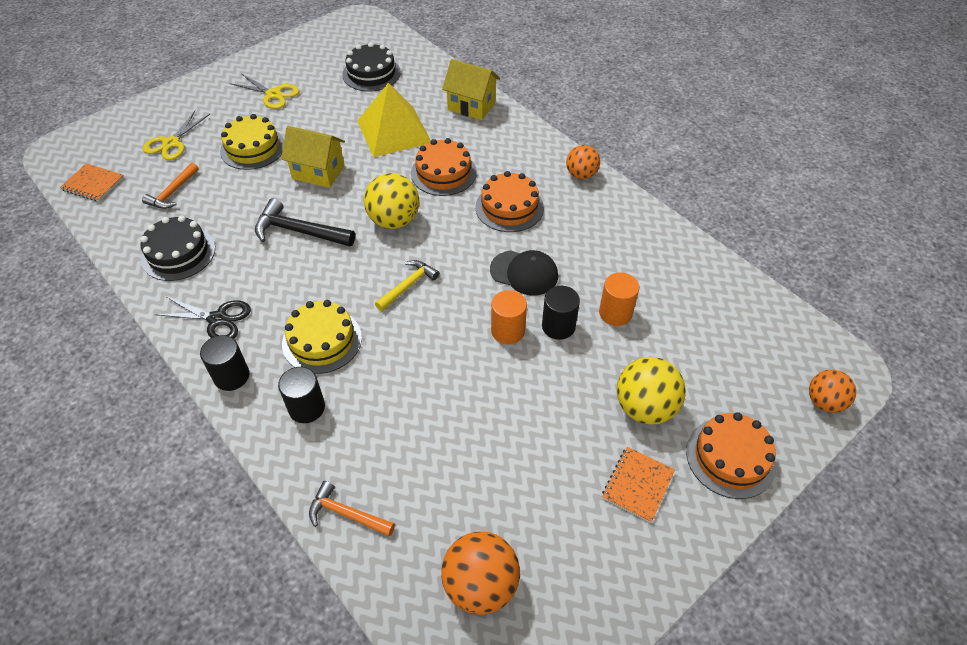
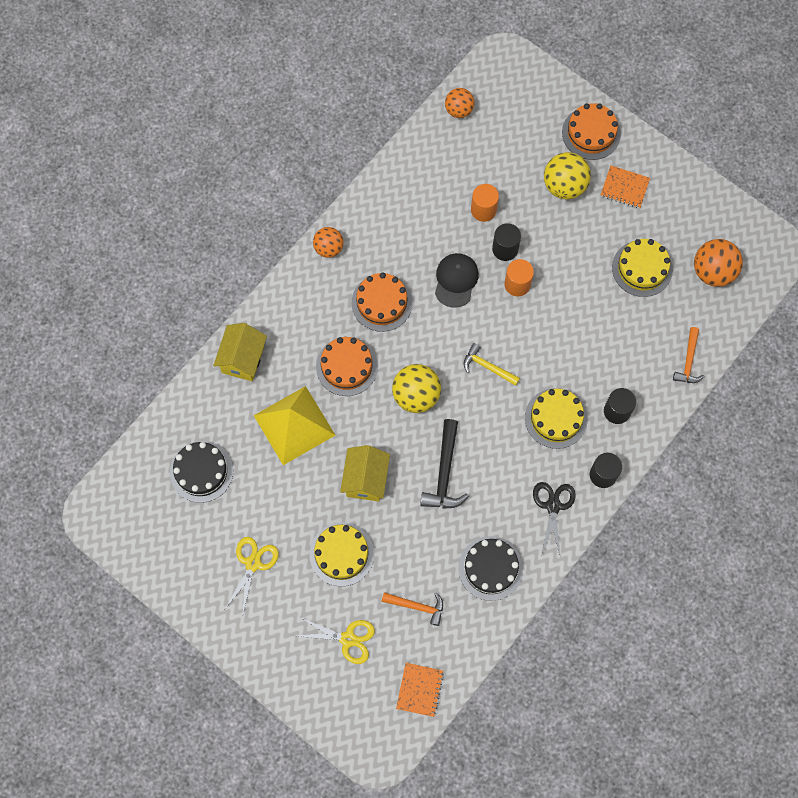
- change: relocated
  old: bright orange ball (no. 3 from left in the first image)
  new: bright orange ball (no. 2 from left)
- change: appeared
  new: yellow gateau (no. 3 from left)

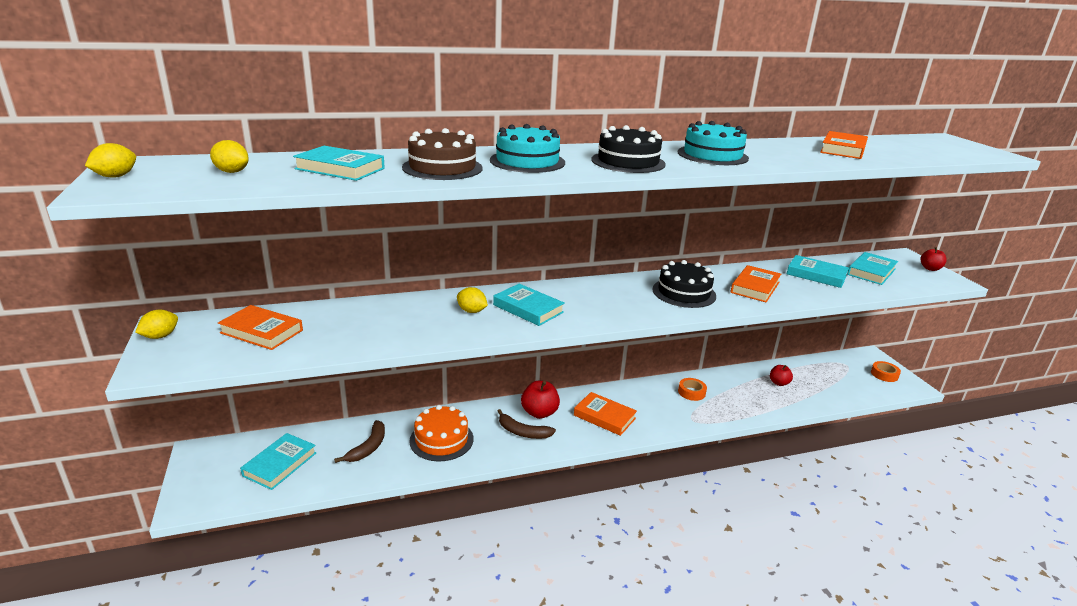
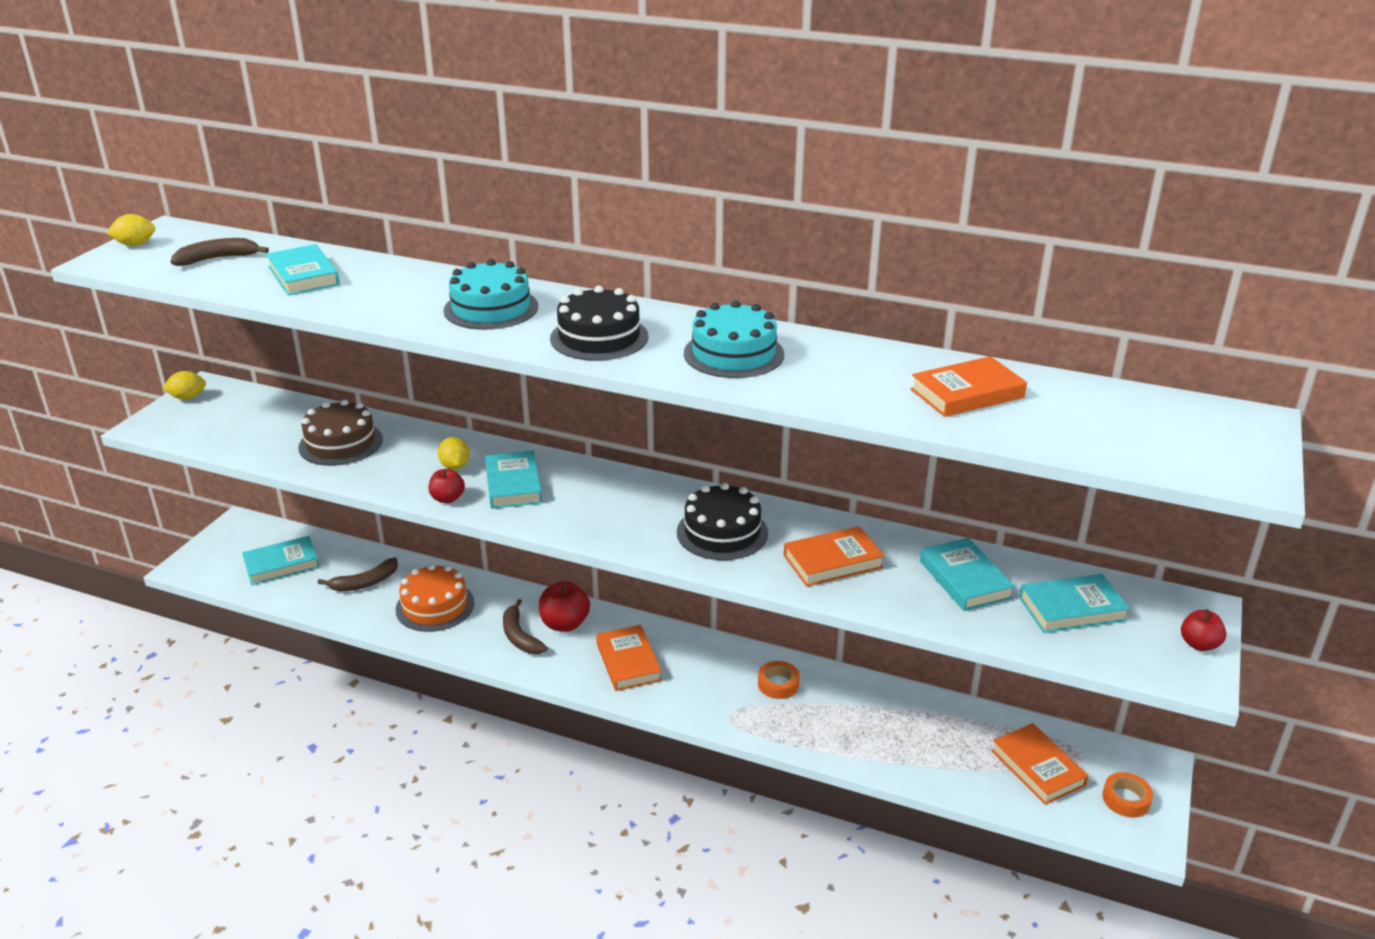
- change: exchanged
  old: yellow citrus fruit (no. 3 from left)
  new: russet banana (no. 1 from left)
- change: relocated
  old: bright orange hardback (no. 1 from left in the first image)
  new: bright orange hardback (no. 4 from left)
- change: relocated
  old: russet gateau
- change: relocated
  old: red toy apple (no. 2 from left in the first image)
  new: red toy apple (no. 1 from left)

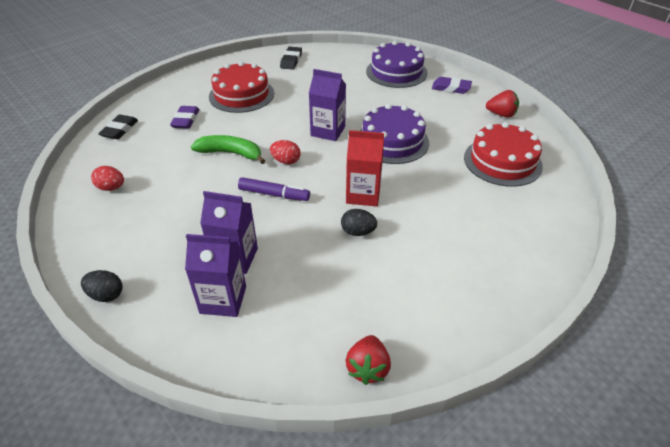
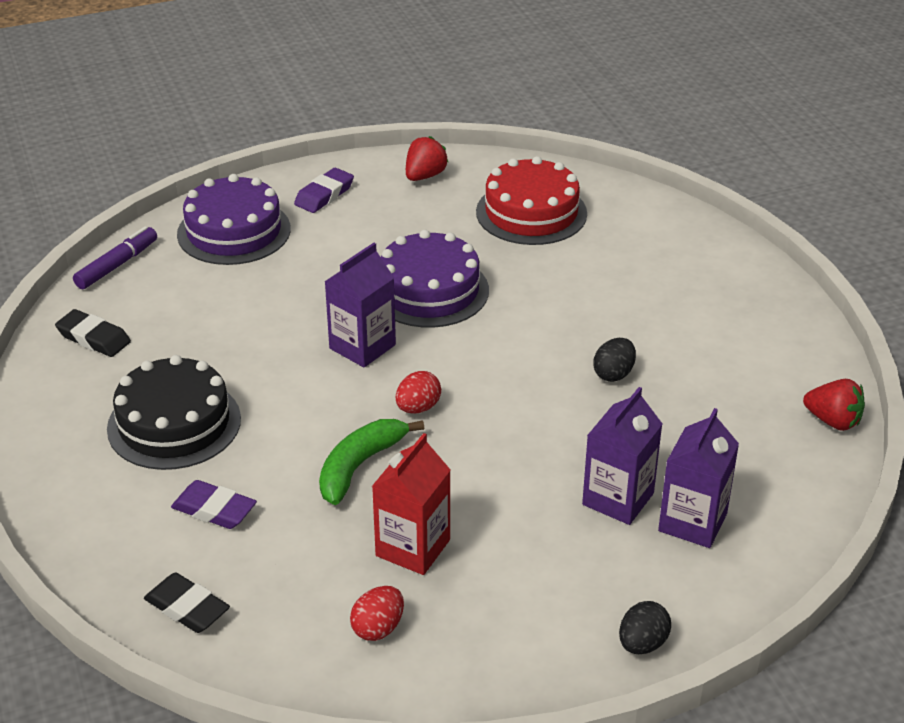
- change: colour
  old: red gateau (no. 1 from left)
  new: jet-black gateau
- change: relocated
  old: royal purple marker
- change: relocated
  old: red milk carton

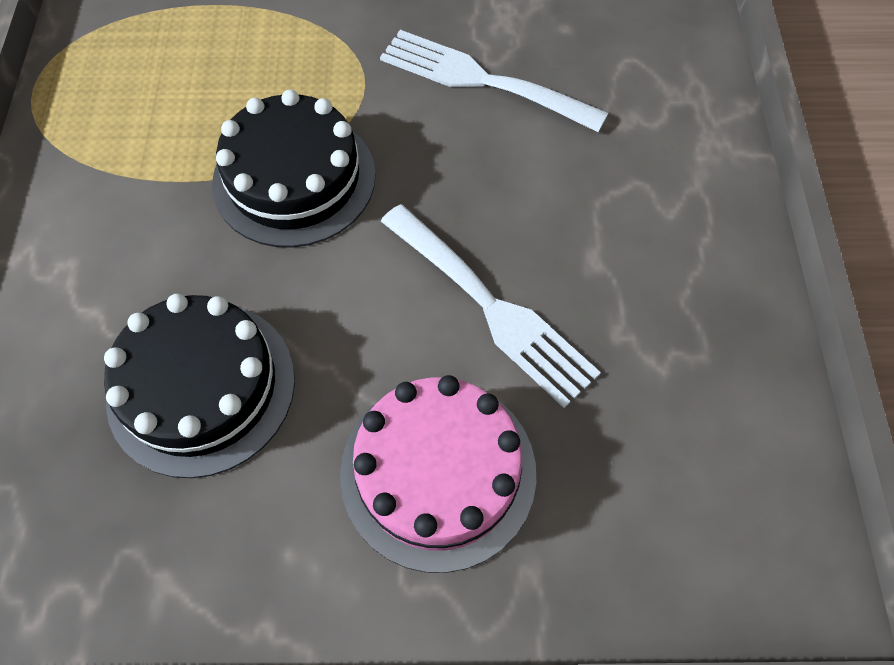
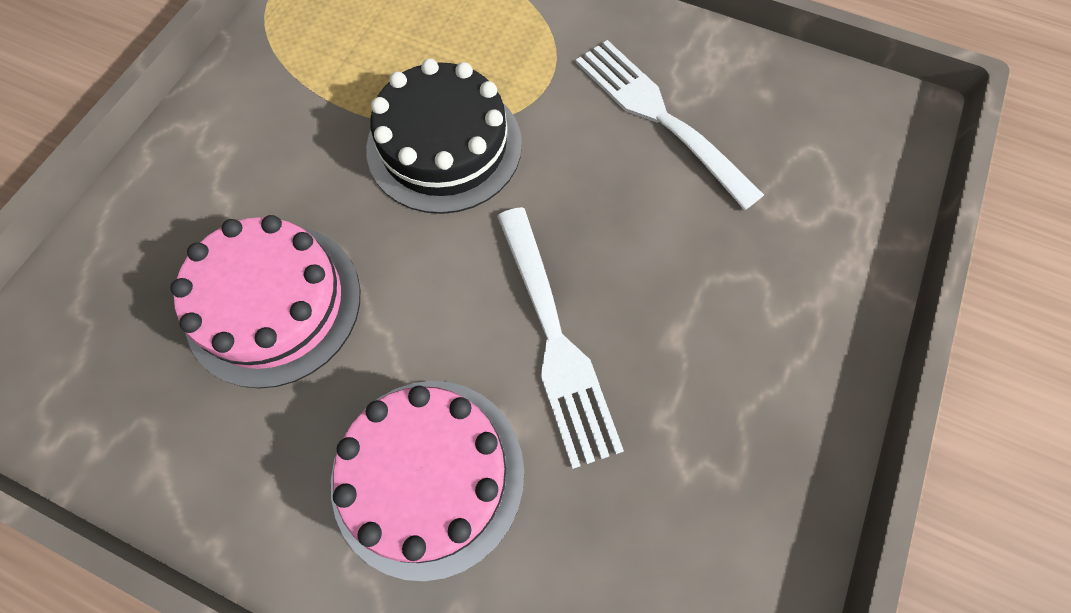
- change: colour
  old: jet-black gateau (no. 1 from left)
  new: rose-pink gateau (no. 1 from left)

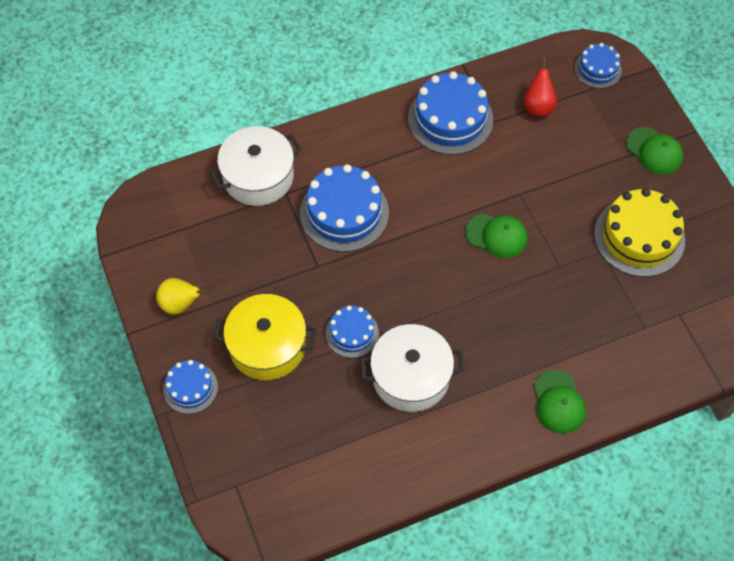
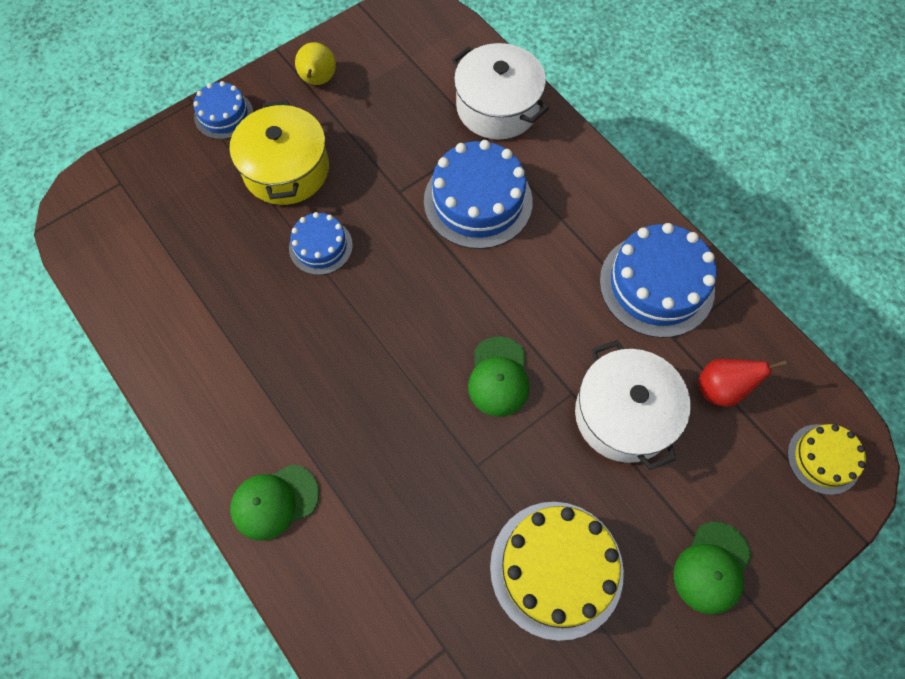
- change: relocated
  old: white cooking pot (no. 2 from left)
- change: colour
  old: cobalt gateau (no. 5 from left)
  new: yellow gateau (no. 2 from left)

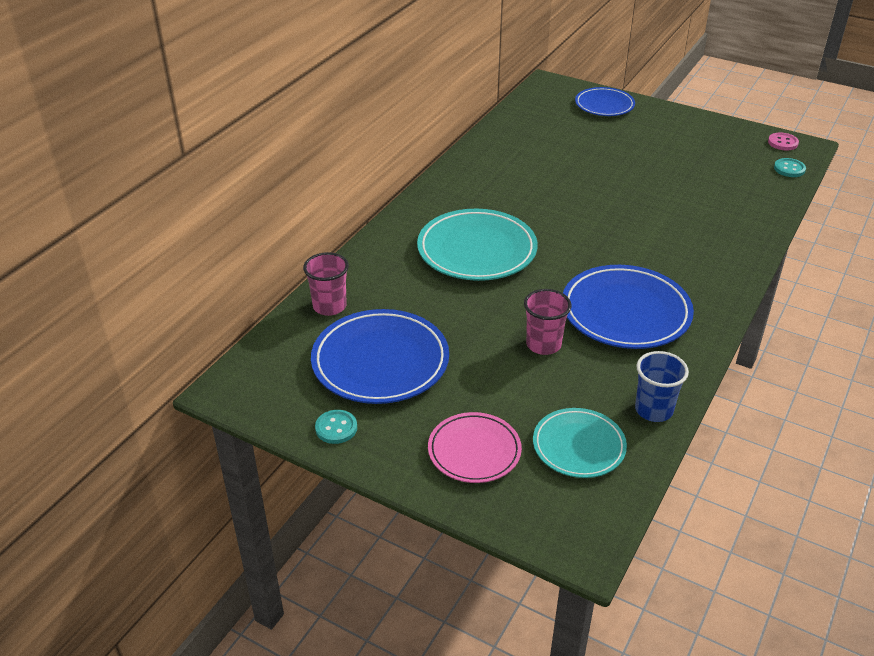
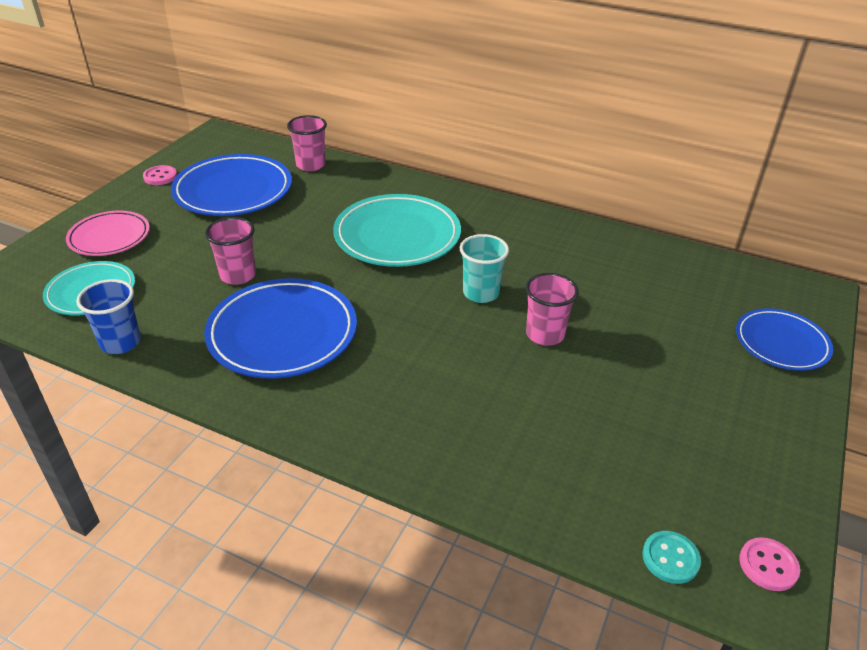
- change: colour
  old: aqua shirt button (no. 1 from left)
  new: rose-pink shirt button (no. 1 from left)
- change: appeared
  new: aqua cup
- change: appeared
  new: rose-pink cup (no. 3 from left)

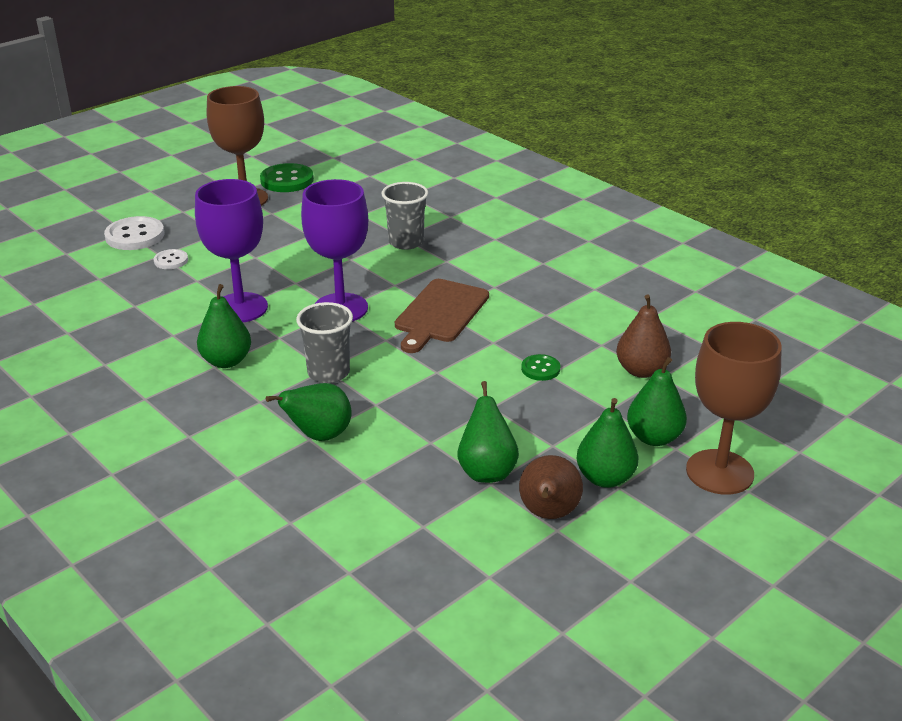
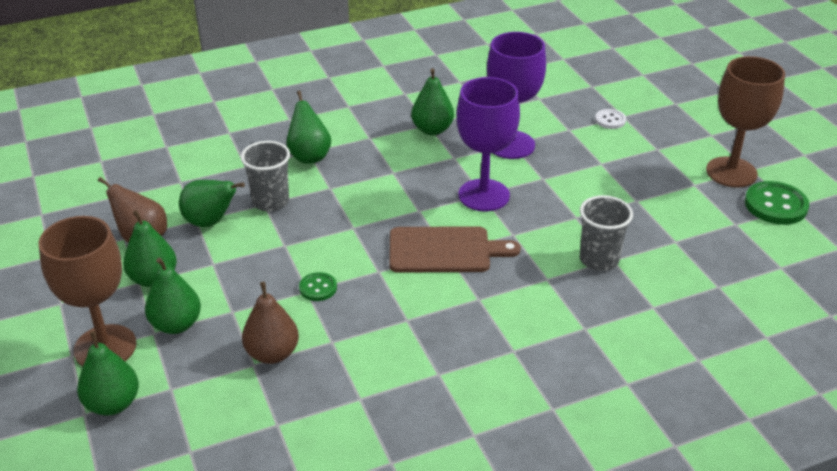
- change: missing
  old: white shirt button (no. 1 from left)
- change: relocated
  old: grey cup (no. 1 from left)
- change: spun
  old: russet cutting board
  degrees: 135
- change: appeared
  new: green toy pear (no. 1 from left)

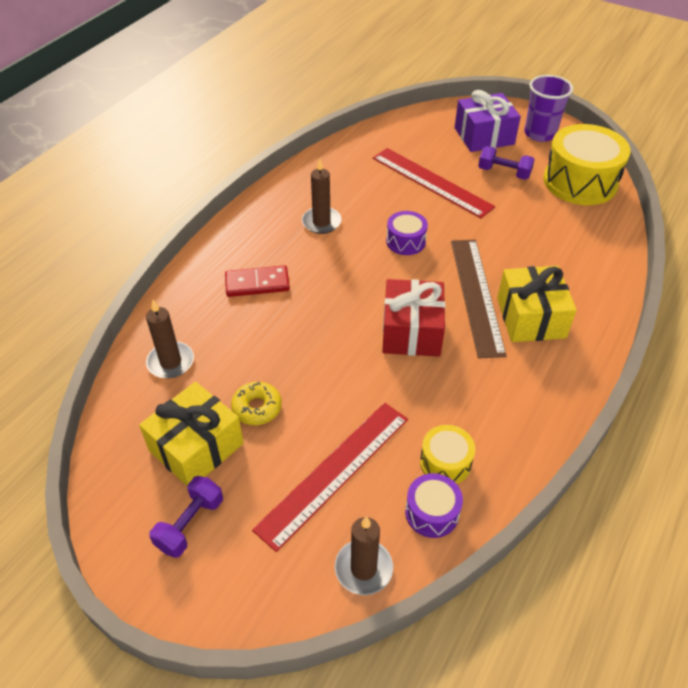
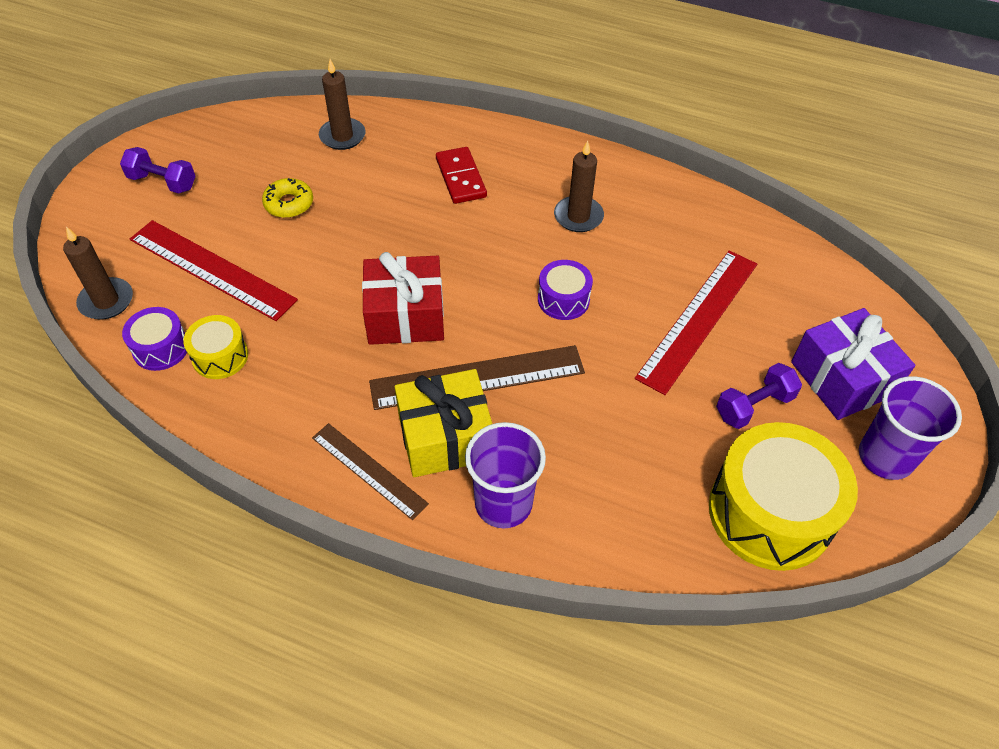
- change: missing
  old: yellow gift (no. 1 from left)
- change: spun
  old: royal purple free weight (no. 2 from left)
  degrees: 45
- change: appeared
  new: russet ruler (no. 1 from left)
- change: appeared
  new: royal purple cup (no. 1 from left)

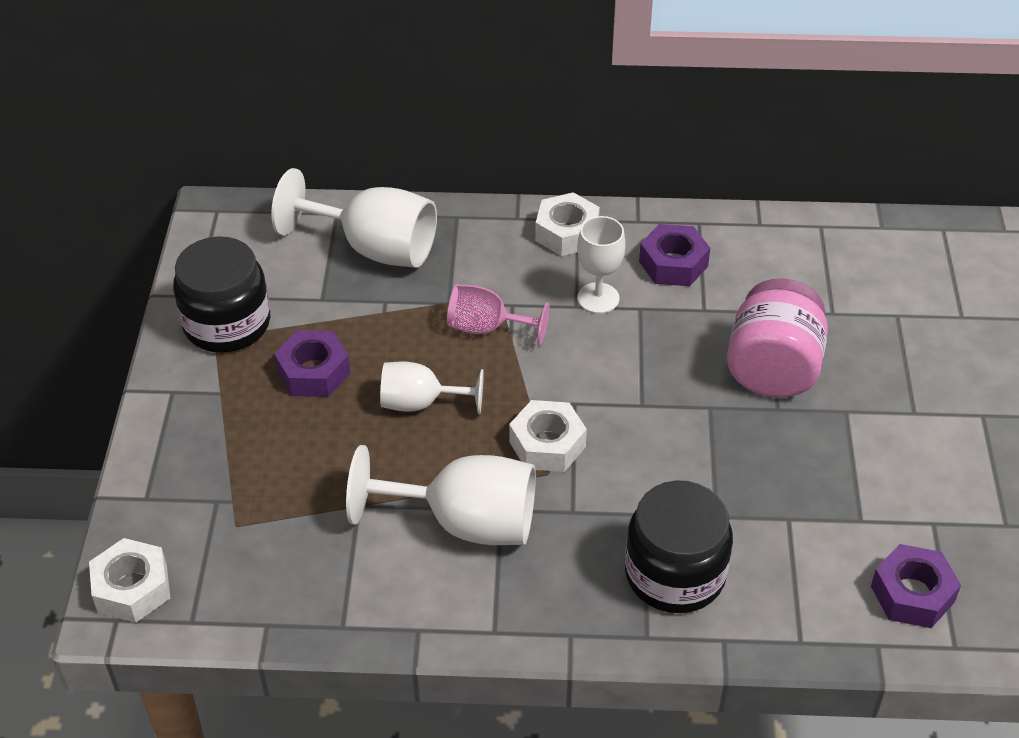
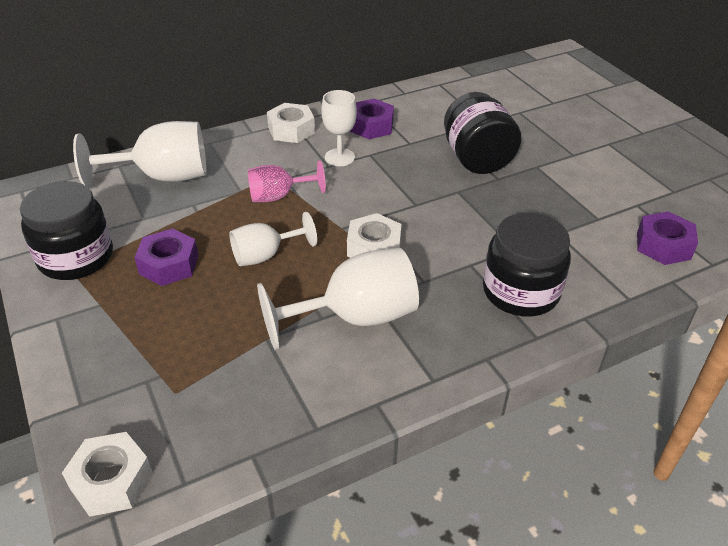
- change: colour
  old: rose-pink preserve jar
  new: jet-black preserve jar (no. 2 from left)

